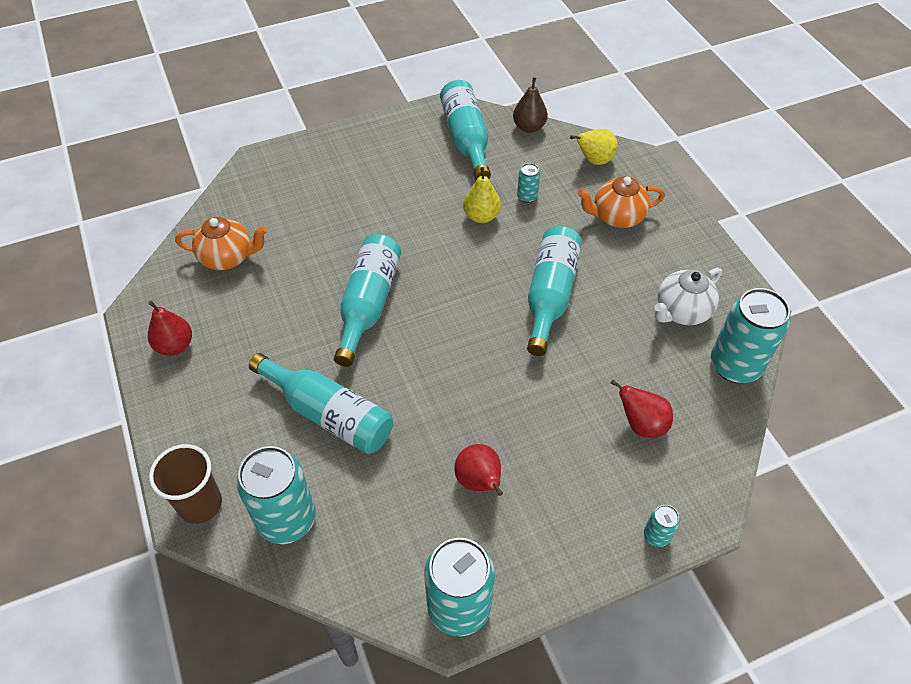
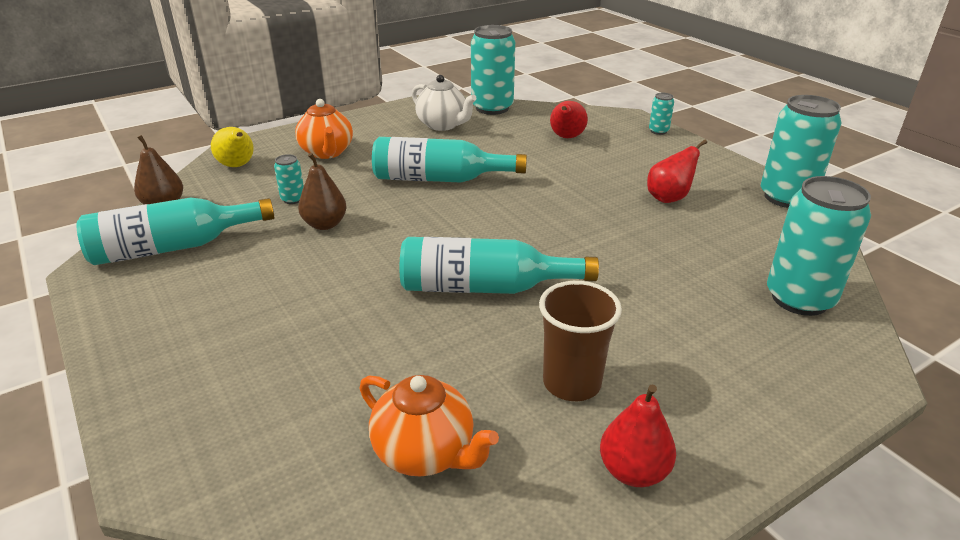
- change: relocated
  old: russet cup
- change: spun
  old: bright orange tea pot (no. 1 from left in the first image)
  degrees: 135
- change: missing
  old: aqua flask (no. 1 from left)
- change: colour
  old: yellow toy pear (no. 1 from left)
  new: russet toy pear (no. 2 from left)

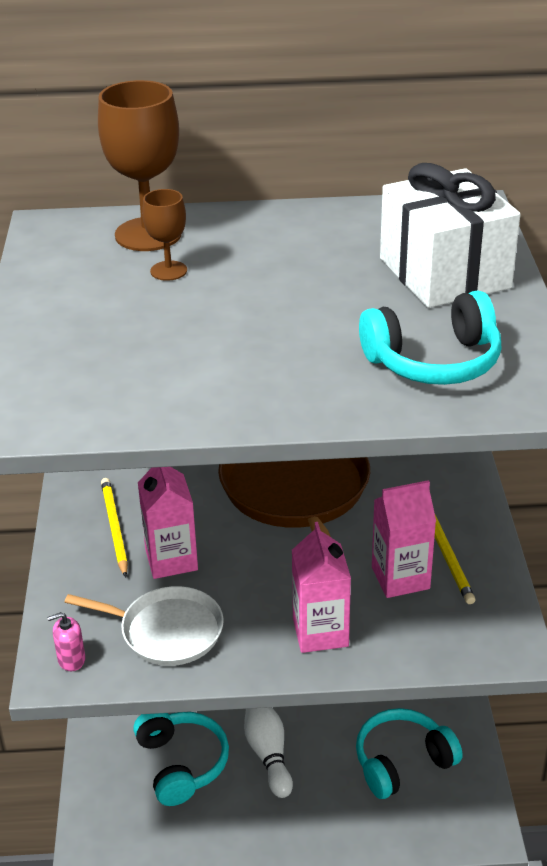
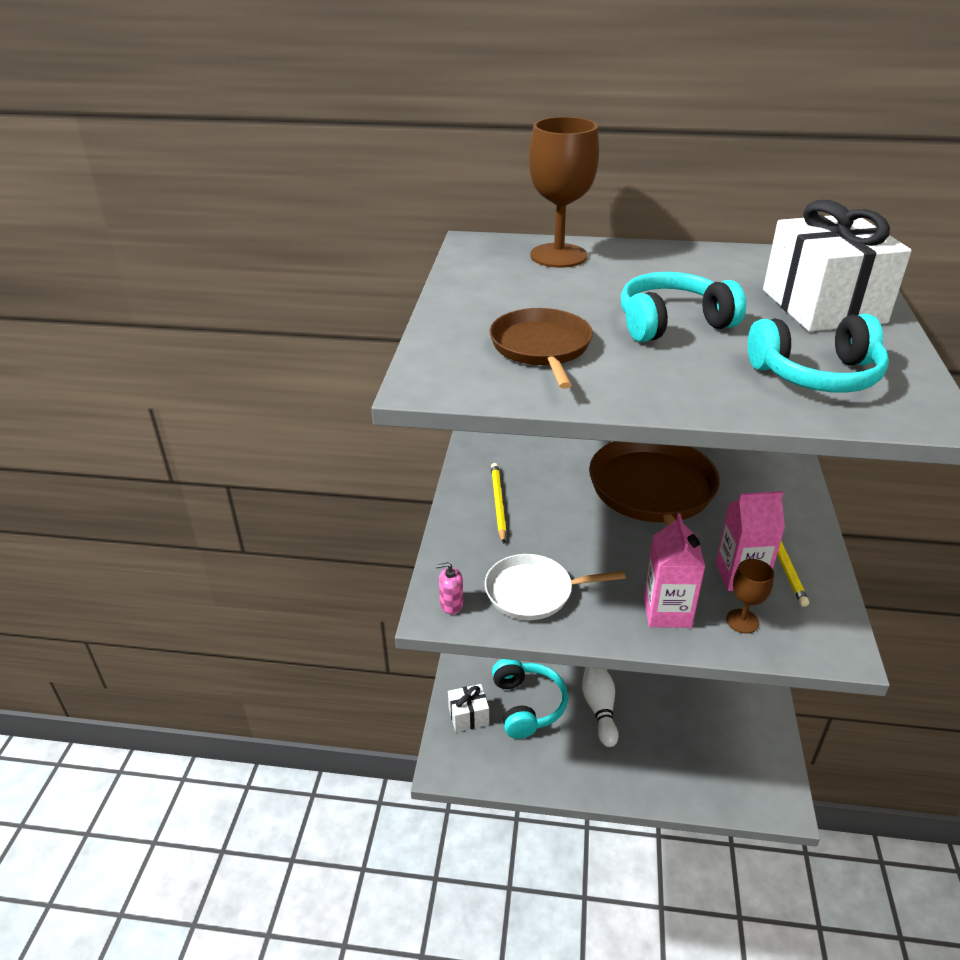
- change: spun
  old: white frying pan
  degrees: 150
- change: missing
  old: rose-pink milk carton (no. 1 from left)
- change: relocated
  old: russet goblet (no. 2 from left)
- change: relocated
  old: aqua headset (no. 2 from left)
- change: appeared
  new: white gift (no. 1 from left)
- change: appeared
  new: russet frying pan (no. 1 from left)

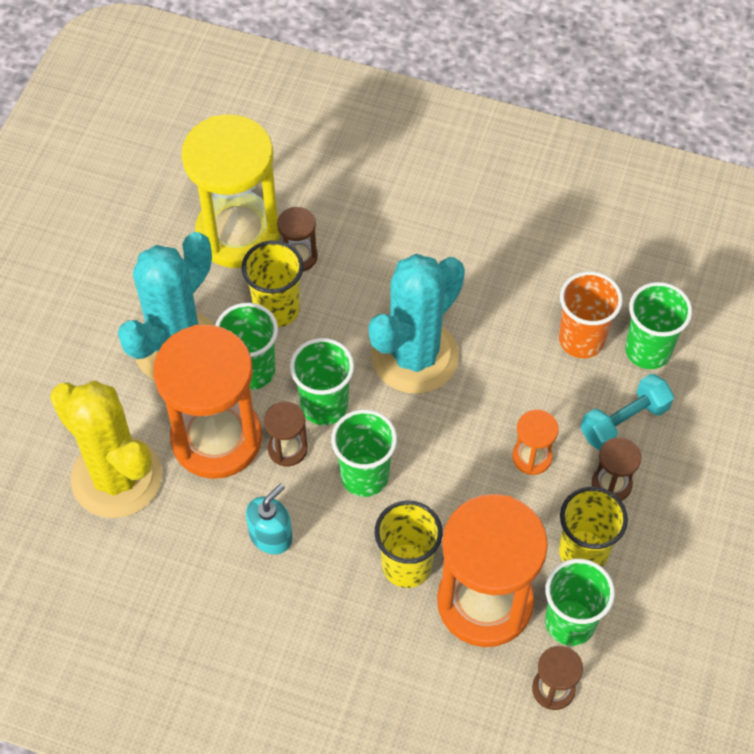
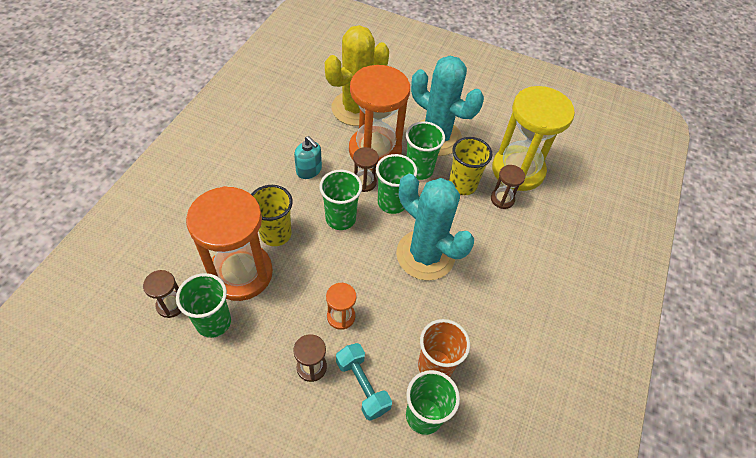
- change: missing
  old: yellow cup (no. 3 from left)

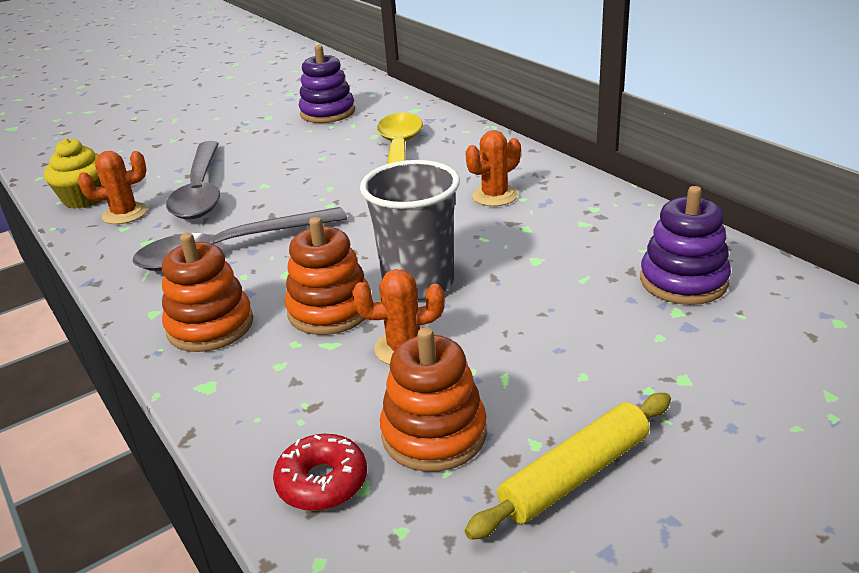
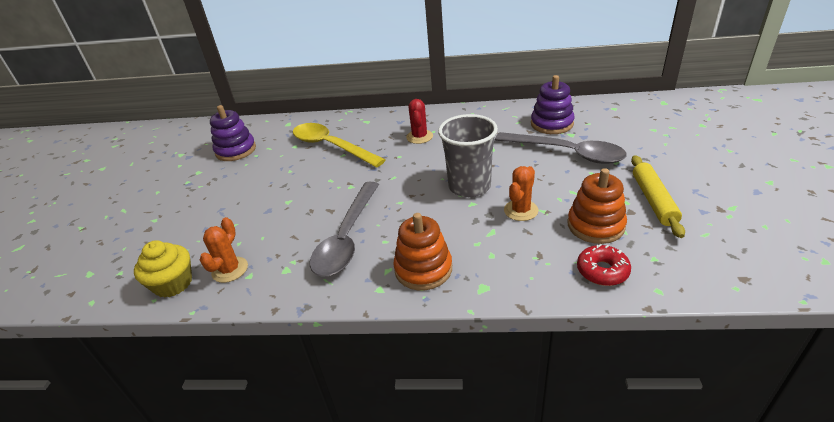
- change: relocated
  old: grey spoon (no. 1 from left in the first image)
  new: grey spoon (no. 2 from left)
- change: missing
  old: bright orange ring stacker (no. 2 from left)
- change: colour
  old: bright orange saguaro cactus (no. 3 from left)
  new: red saguaro cactus

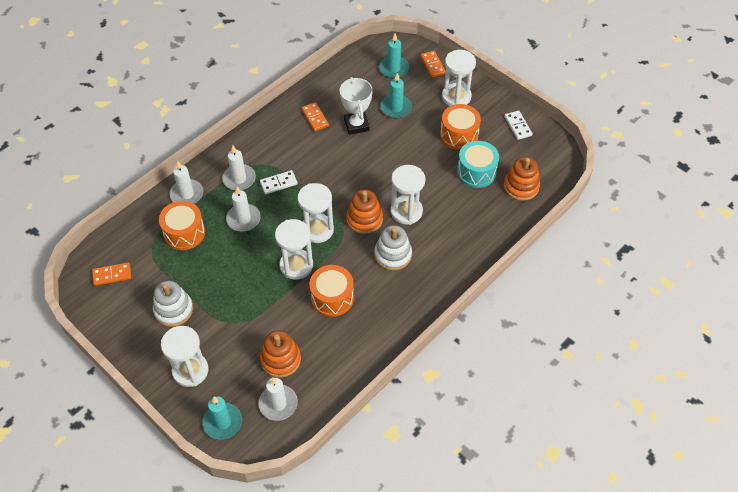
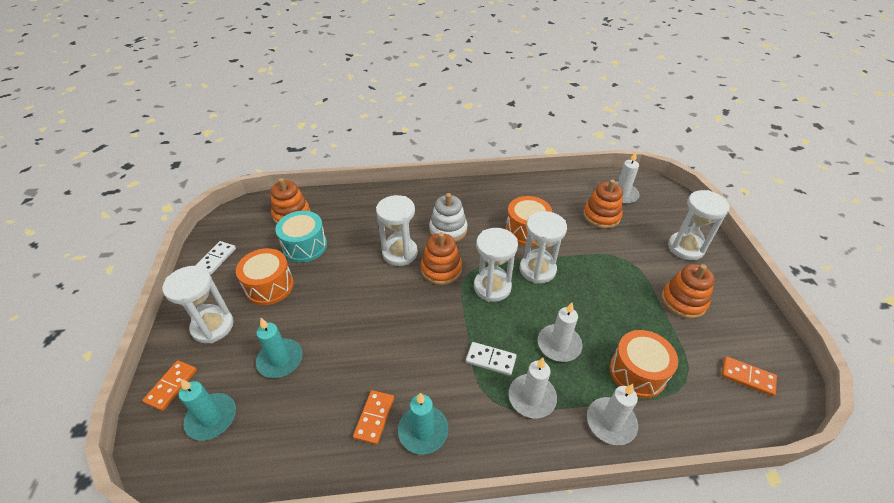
- change: colour
  old: white ring stacker (no. 1 from left)
  new: bright orange ring stacker (no. 4 from left)
- change: relocated
  old: aqua wax candle (no. 1 from left in the first image)
  new: aqua wax candle (no. 3 from left)
- change: missing
  old: white trophy

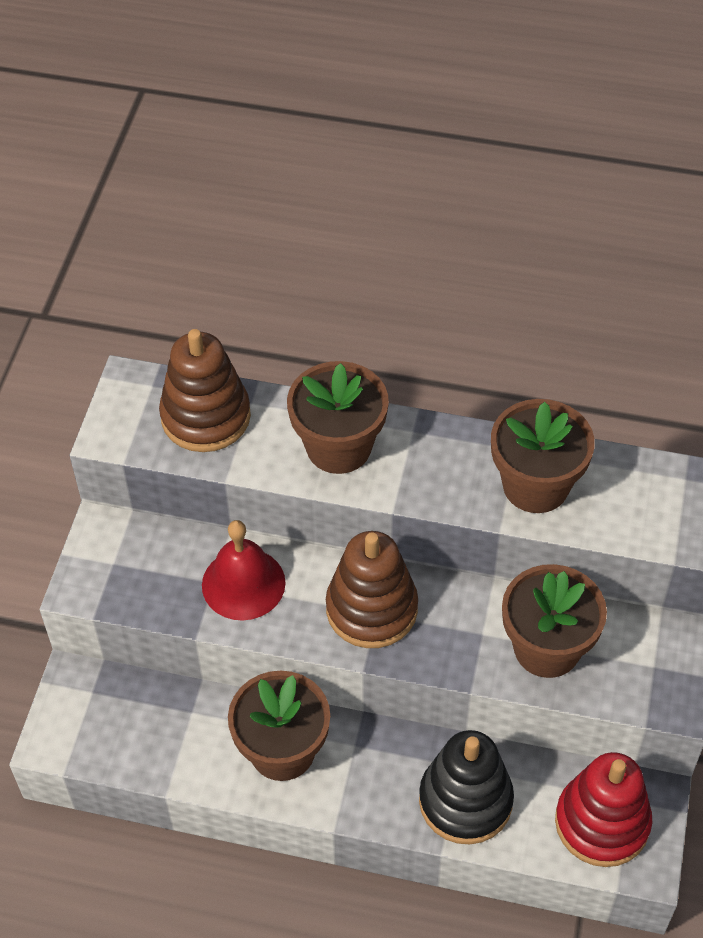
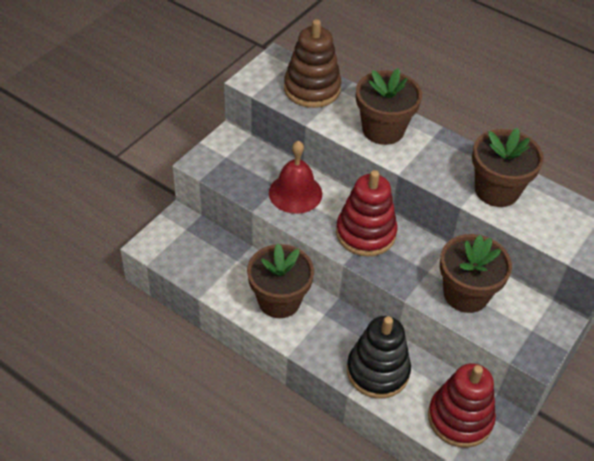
- change: colour
  old: russet ring stacker (no. 2 from left)
  new: red ring stacker (no. 1 from left)

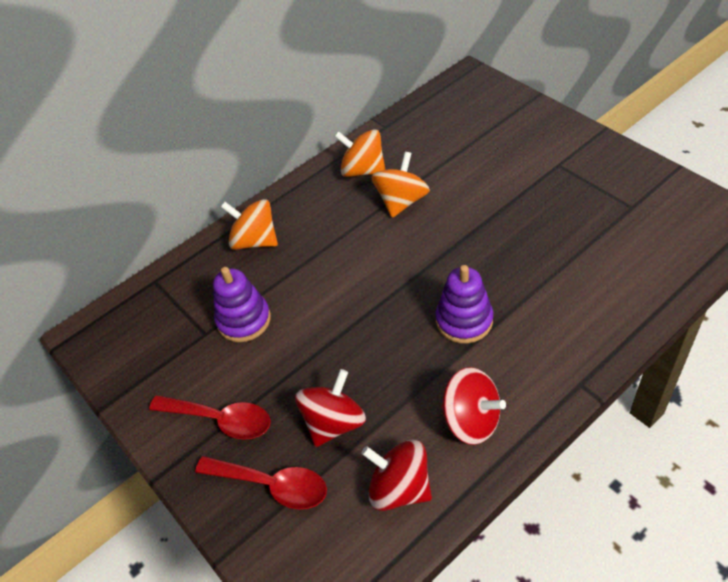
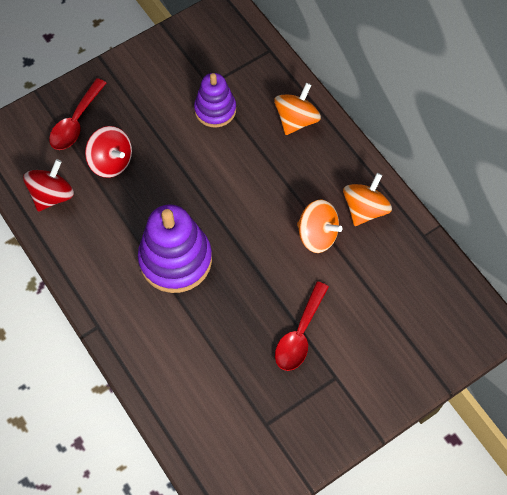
- change: relocated
  old: red spoon (no. 1 from left in the first image)
  new: red spoon (no. 2 from left)
- change: size
  old: royal purple ring stacker (no. 2 from left in the first image)
  factor: 1.62
- change: missing
  old: red spinning top (no. 3 from left)

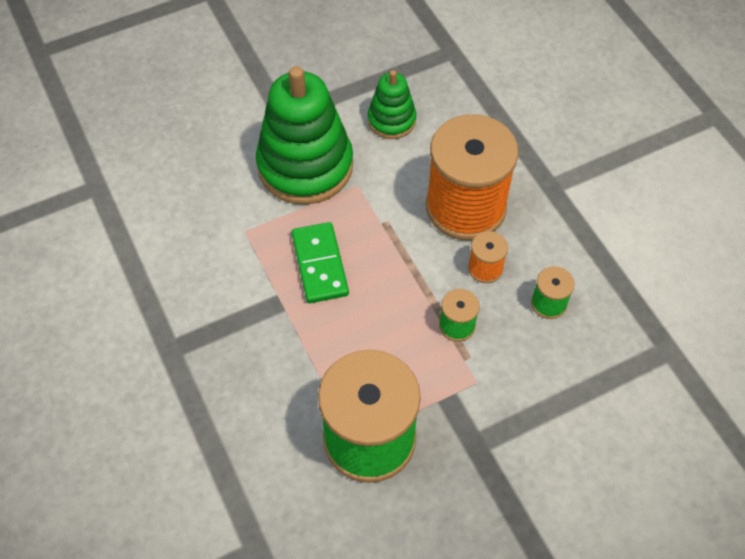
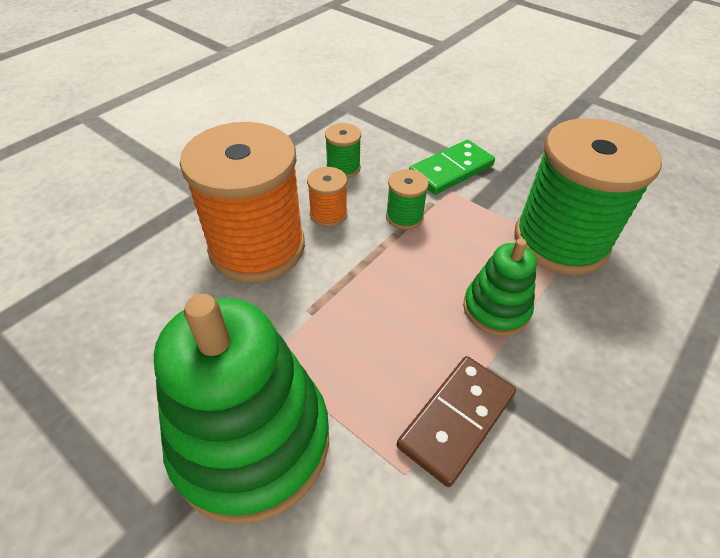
- change: relocated
  old: green domino tile
- change: relocated
  old: green ring stacker (no. 2 from left)
- change: appeared
  new: russet domino tile

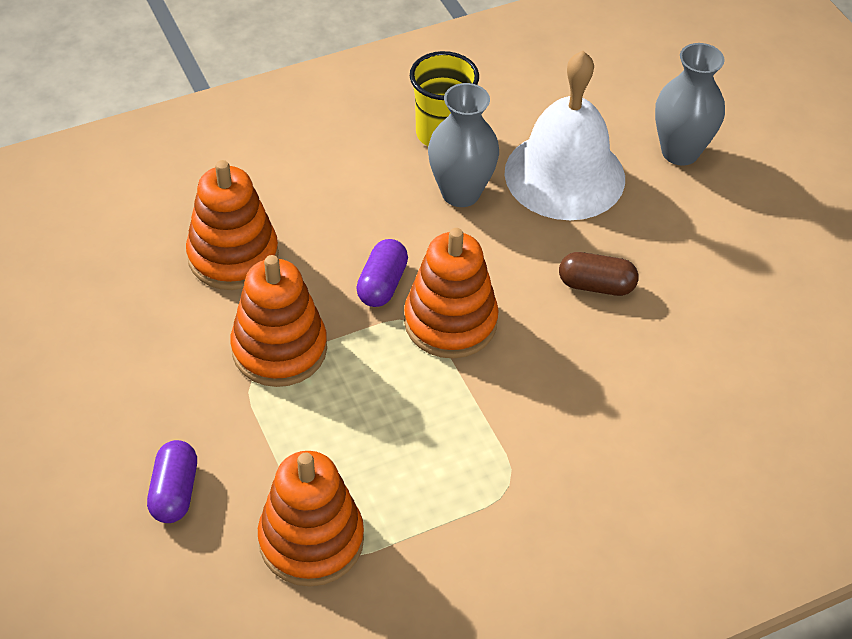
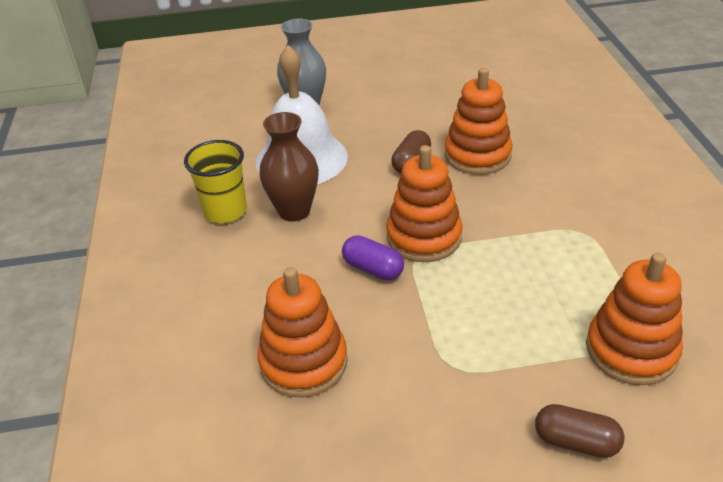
- change: colour
  old: royal purple pill (no. 1 from left)
  new: russet pill (no. 2 from left)
- change: relocated
  old: bright orange ring stacker (no. 2 from left in the first image)
  new: bright orange ring stacker (no. 3 from left)
- change: colour
  old: grey flower vase (no. 1 from left)
  new: russet flower vase

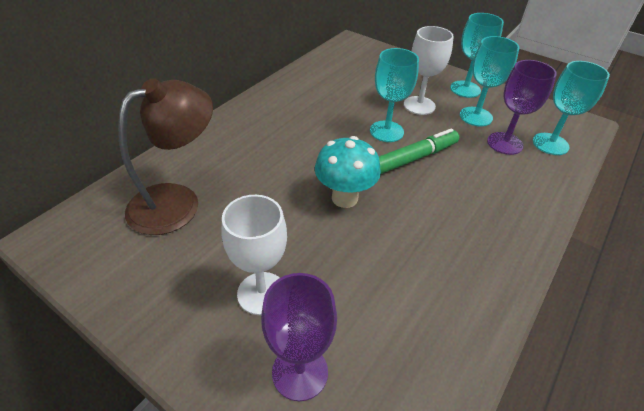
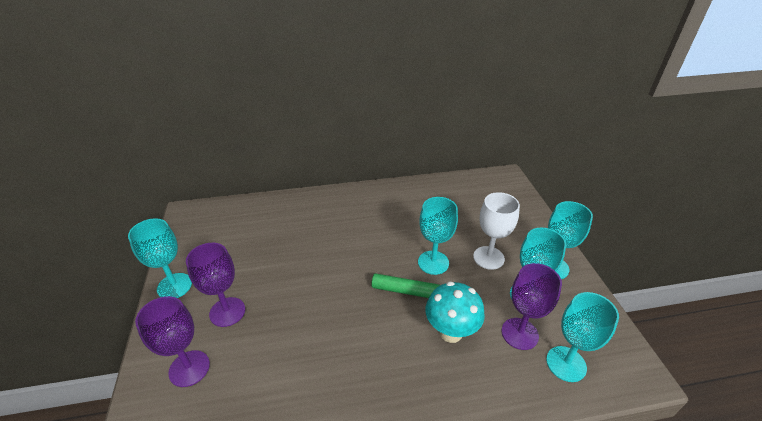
- change: missing
  old: russet desk lamp
- change: colour
  old: white goblet (no. 1 from left)
  new: royal purple goblet (no. 2 from left)
- change: relocated
  old: aqua mushroom
- change: appeared
  new: aqua goblet (no. 1 from left)

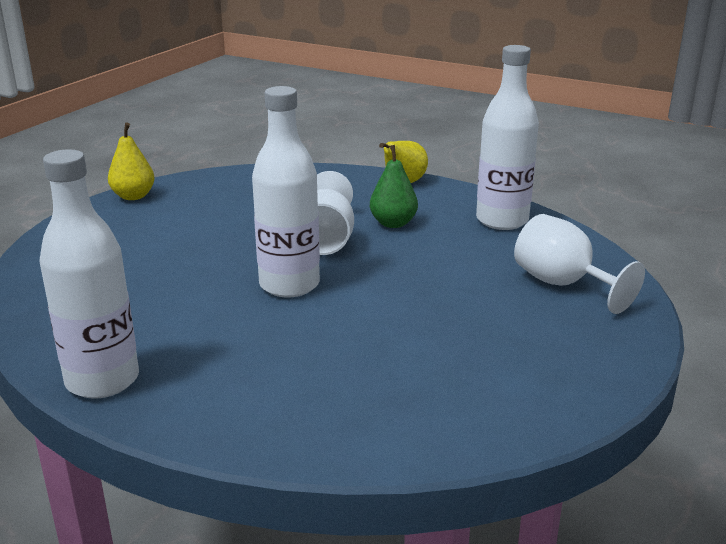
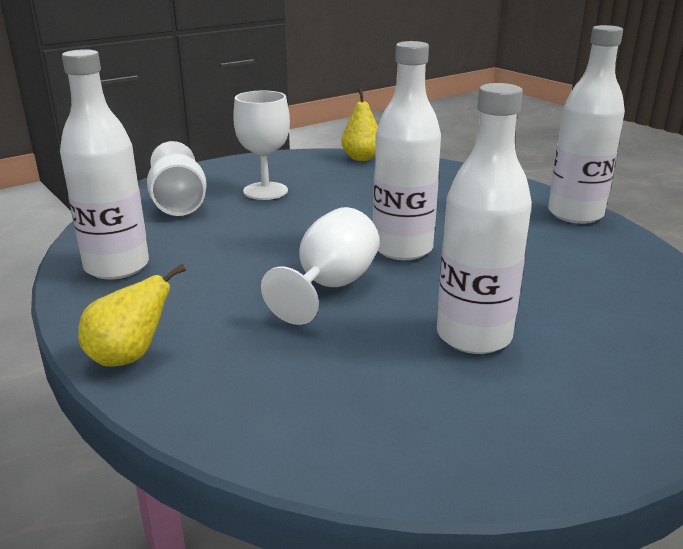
- change: relocated
  old: yellow toy pear (no. 1 from left in the first image)
  new: yellow toy pear (no. 2 from left)
- change: missing
  old: green toy pear
- change: appeared
  new: white goblet (no. 2 from left)
- change: appeared
  new: white flask (no. 3 from left)

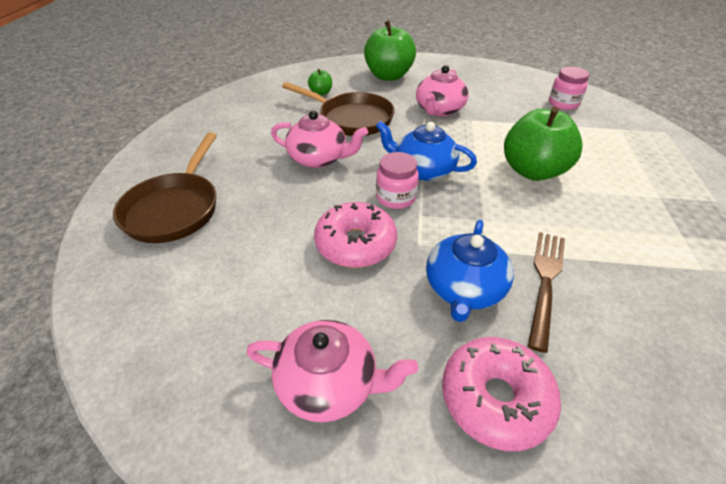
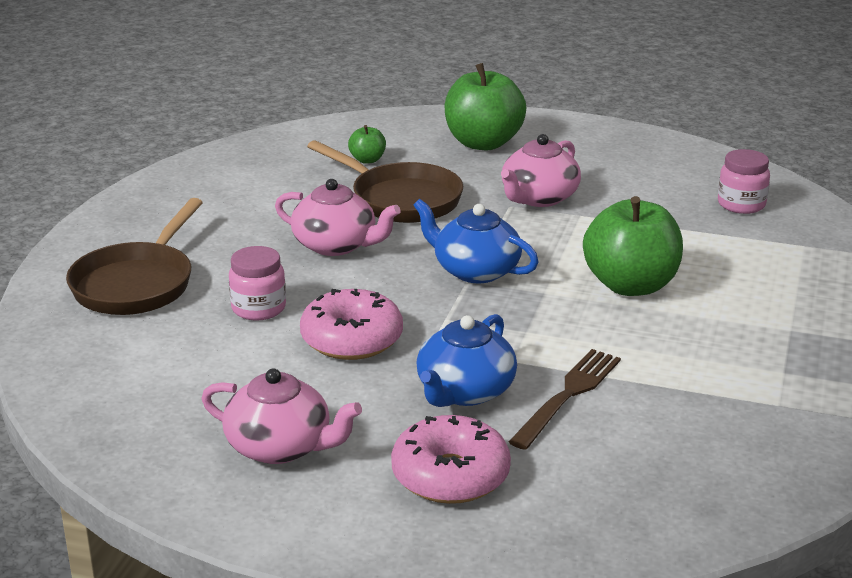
- change: relocated
  old: rose-pink preserve jar (no. 1 from left)

